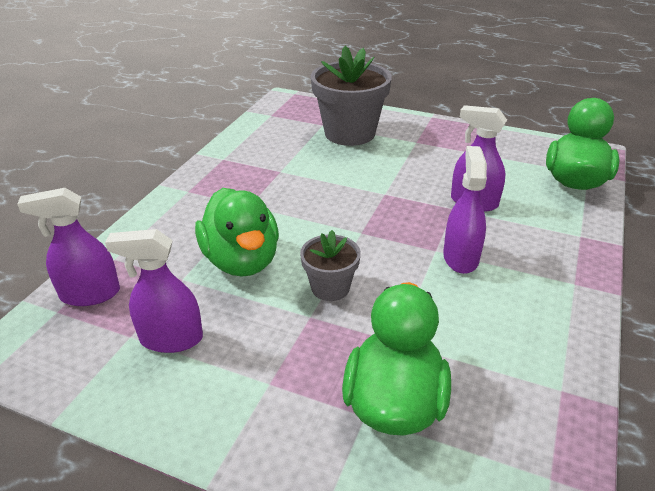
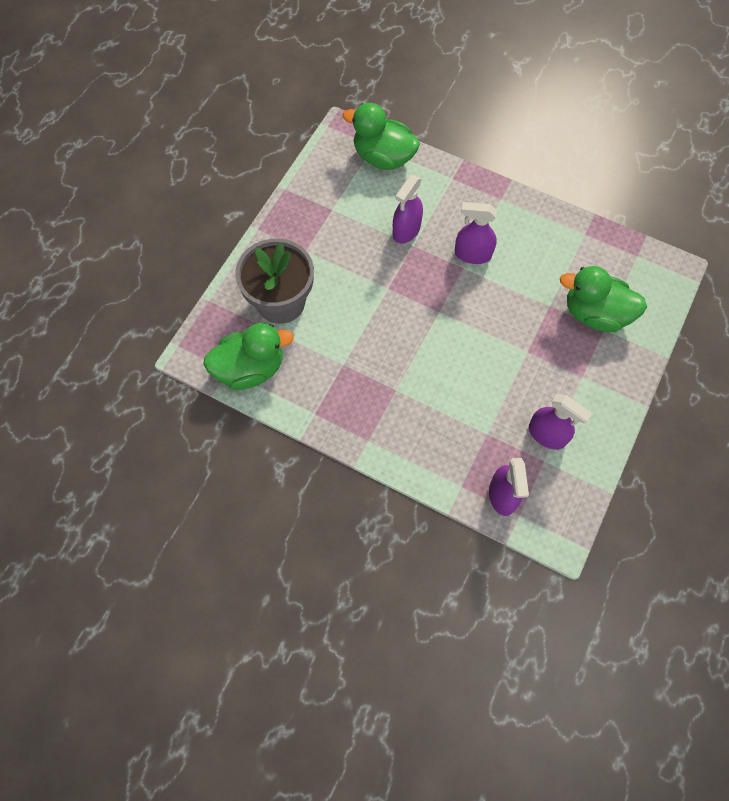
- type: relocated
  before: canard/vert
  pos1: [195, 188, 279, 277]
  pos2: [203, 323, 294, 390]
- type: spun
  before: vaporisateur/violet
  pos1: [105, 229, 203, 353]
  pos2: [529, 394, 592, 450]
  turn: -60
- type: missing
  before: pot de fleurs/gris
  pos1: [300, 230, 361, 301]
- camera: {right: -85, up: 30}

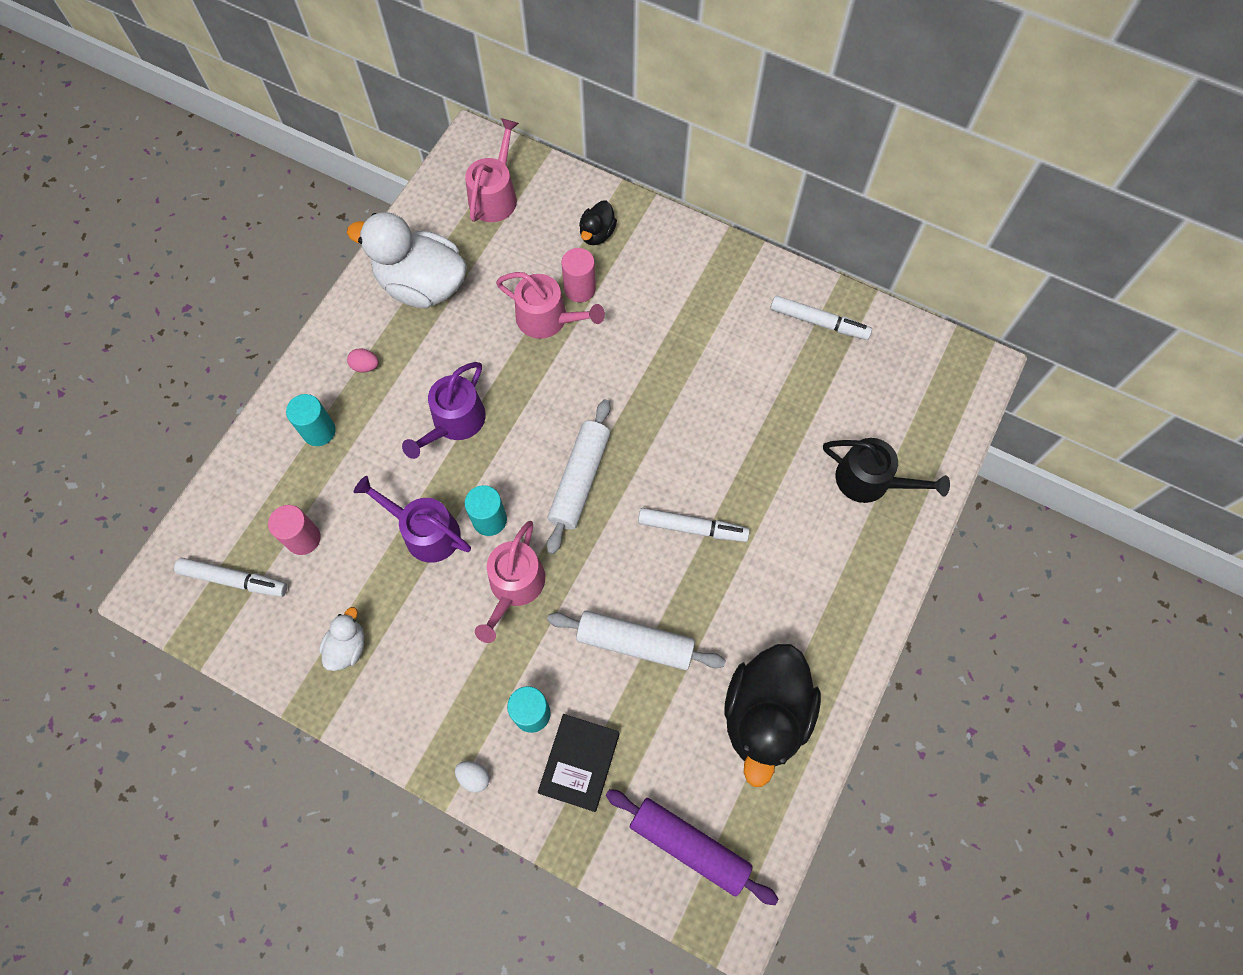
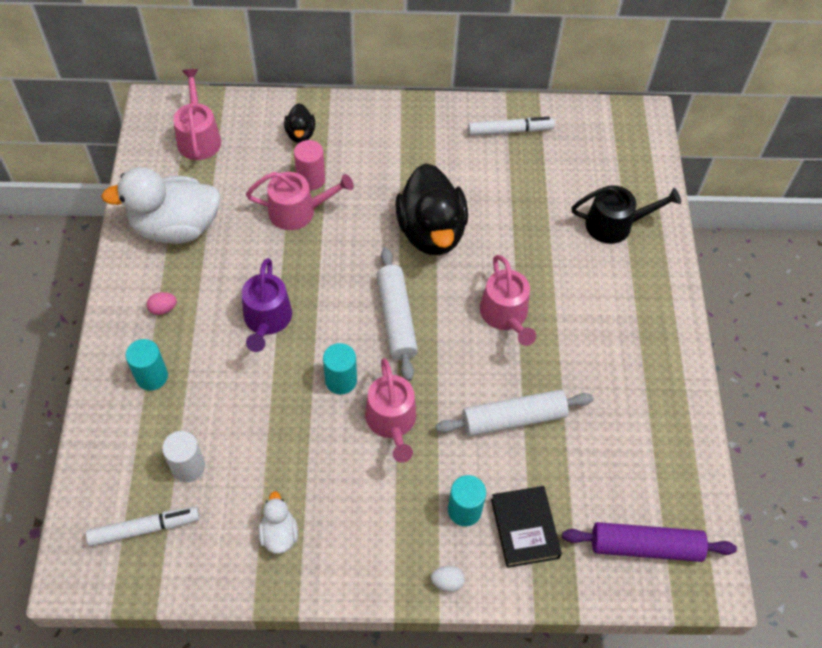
- type: colour
  before: cylindre/rose
  after: cylindre/blanc
  pos1: [268, 505, 321, 555]
  pos2: [162, 431, 205, 482]
- type: relocated
  before: canard/noir
  pos1: [724, 644, 821, 787]
  pos2: [395, 163, 468, 255]
- type: exchanged
  before: feutre/blanc
  after: arrosoir/rose
  pos1: [638, 508, 750, 542]
  pos2: [480, 255, 536, 346]
- type: missing
  before: arrosoir/violet
  pos1: [354, 476, 471, 563]
- camera: {right: -30, up: -10}

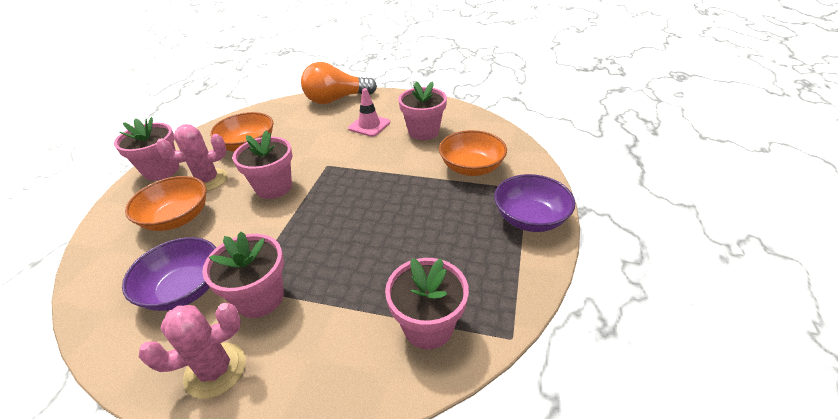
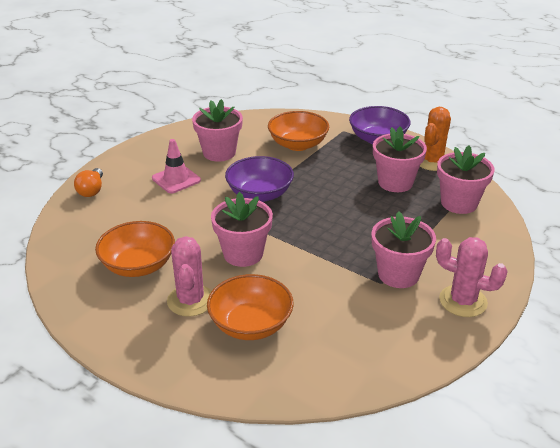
- type: size
  before: ampoule/orange
  pos1: [301, 62, 377, 104]
  pos2: [74, 168, 103, 197]
  scale: 0.51
- type: relocated
  before: bol/violet
  pos1: [122, 237, 216, 311]
  pos2: [225, 156, 294, 202]
- type: relocated
  before: pot de fleurs/rose
  pos1: [114, 117, 179, 181]
  pos2: [373, 126, 427, 192]
- type: appeared
  after: cactus/orange
  pos2: [420, 107, 451, 171]
- type: spun
  before: cactus/rose
  pos1: [139, 303, 246, 399]
  pos2: [436, 237, 508, 317]
  turn: -60
- camera: {right: -70, up: -5}

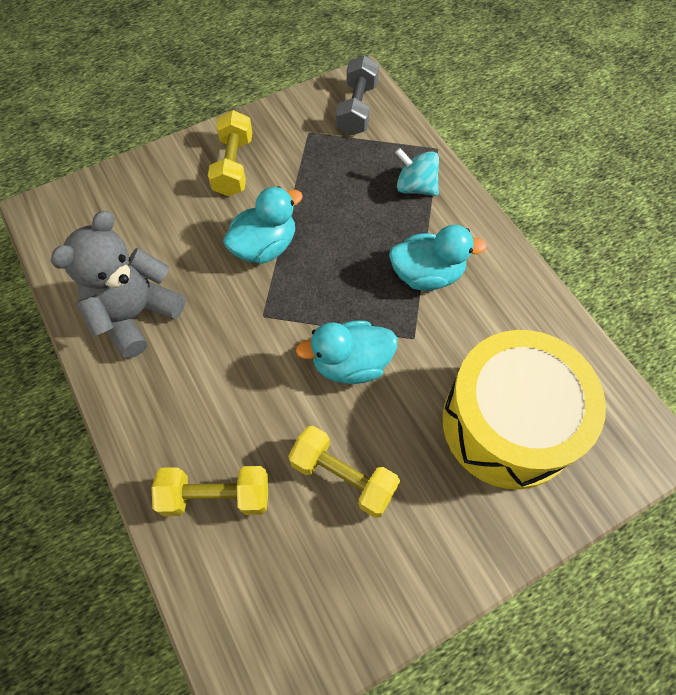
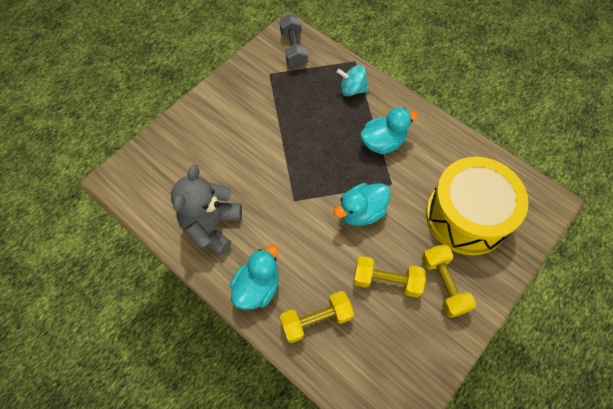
- type: relocated
  before: canard/turquoise
  pos1: [223, 186, 303, 264]
  pos2: [230, 245, 279, 309]
- type: relocated
  before: haltère/jaune
  pos1: [208, 110, 252, 196]
  pos2: [422, 245, 476, 318]
- camera: {right: -20, up: 0}

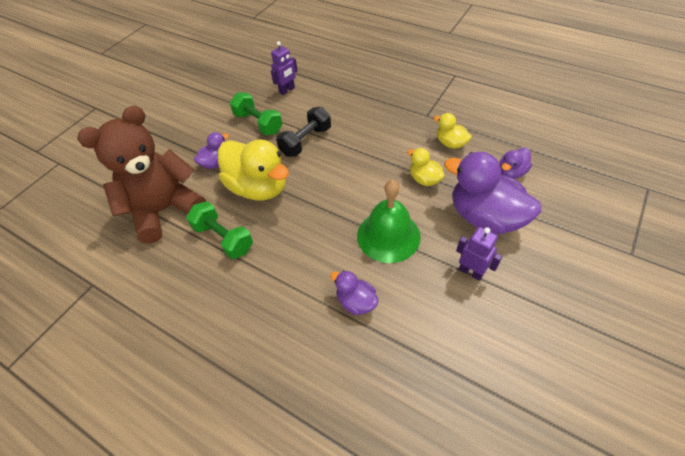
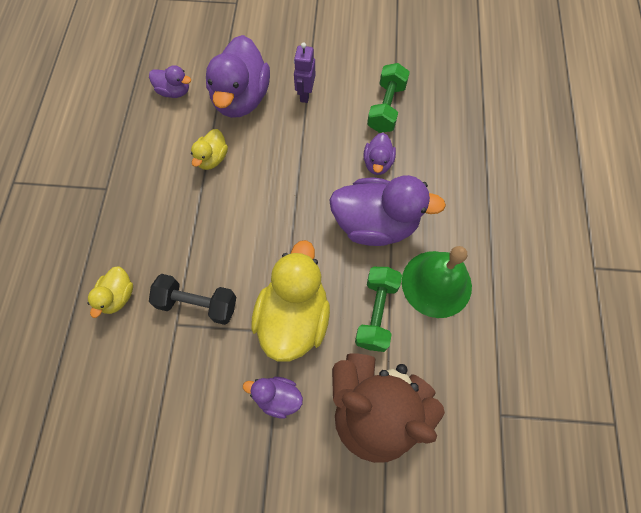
- type: relocated
  before: canard/jaune
  pos1: [434, 113, 472, 149]
  pos2: [88, 266, 133, 318]
- type: appeared
  after: canard/violet
  pos2: [329, 175, 446, 246]
- type: relocated
  before: haltère/vert
  pos1: [230, 93, 282, 135]
  pos2: [367, 63, 410, 133]
- type: relocated
  before: cloche/vert
  pos1: [357, 180, 421, 263]
  pos2: [402, 246, 472, 318]
- type: missing
  before: robot/violet
  pos1: [271, 41, 298, 95]
- camera: {right: -120, up: 15}

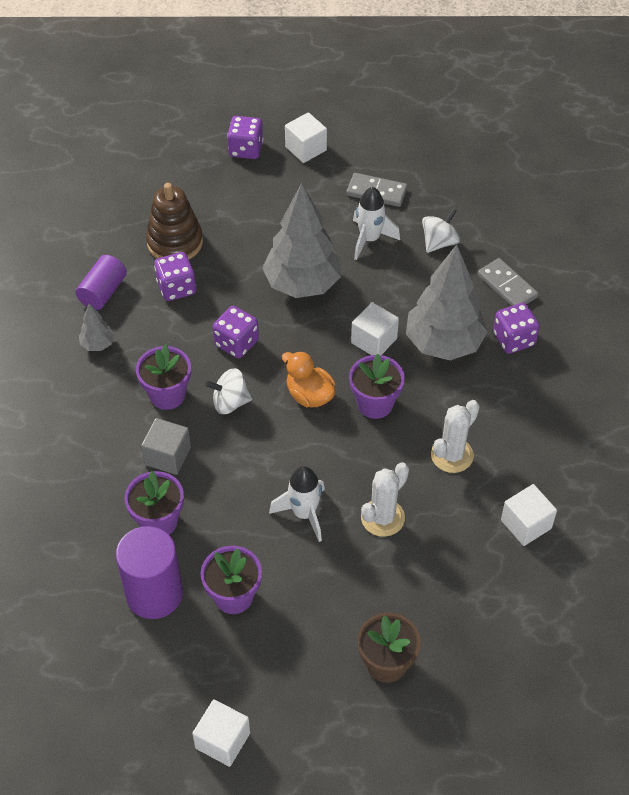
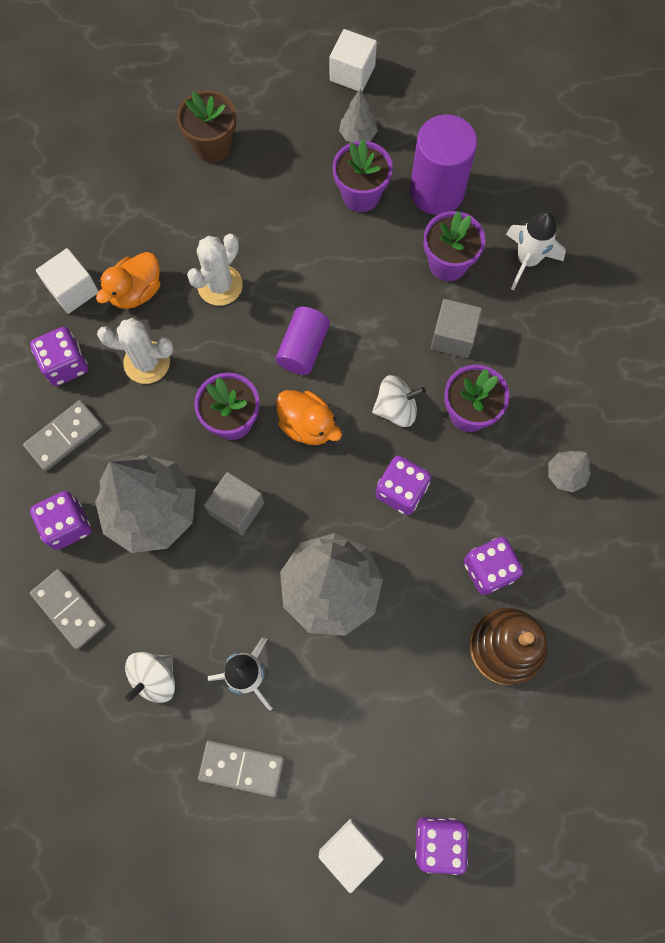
- type: appeared
  after: domino/gris
  pos2: [23, 400, 103, 471]
- type: appeared
  after: dé/violet
  pos2: [30, 327, 88, 386]
- type: appeared
  after: canard/orange
  pos2: [96, 252, 160, 309]
- type: spun
  before: cactus/blanc
  pos1: [431, 400, 480, 473]
  pos2: [97, 318, 173, 384]
  turn: 60
- type: colour
  before: cube/blanc
  after: cube/gris
  pos1: [351, 302, 399, 355]
  pos2: [204, 472, 264, 535]
- type: relocated
  before: cylindre/violet
  pos1: [76, 255, 127, 310]
  pos2: [276, 307, 330, 375]
- type: appeared
  after: arbre/gris
  pos2: [339, 89, 378, 143]
- type: relocated
  before: fusée/blanc
  pos1: [269, 466, 325, 542]
  pos2: [506, 211, 566, 290]
- camera: {right: 175, up: 20}

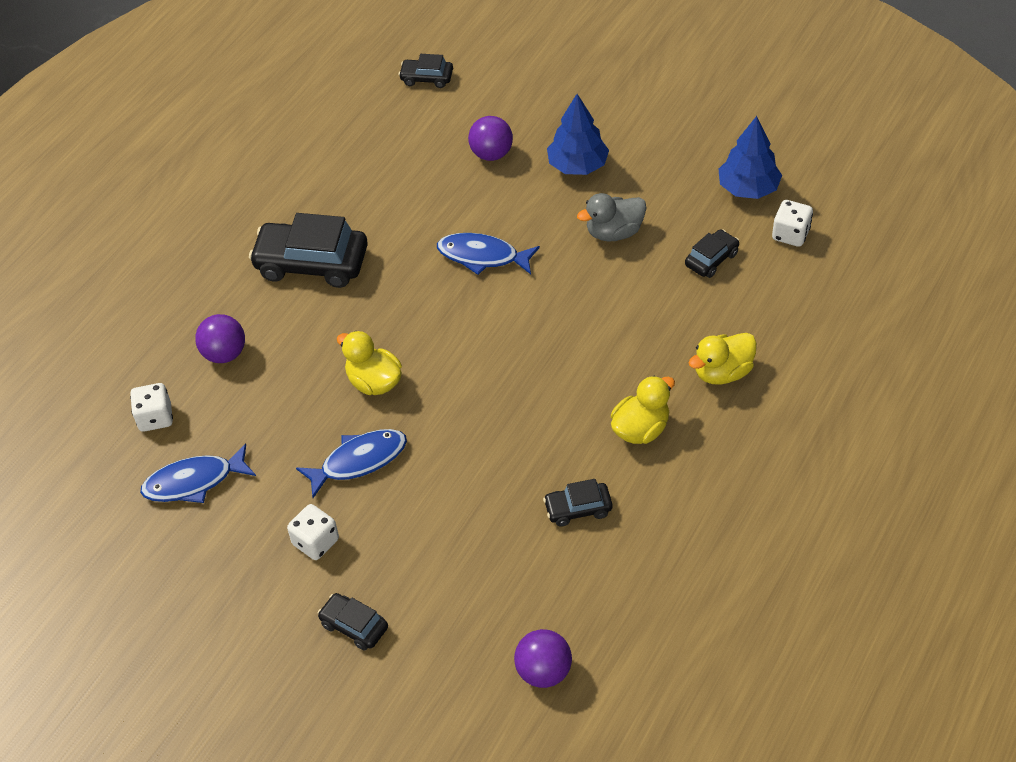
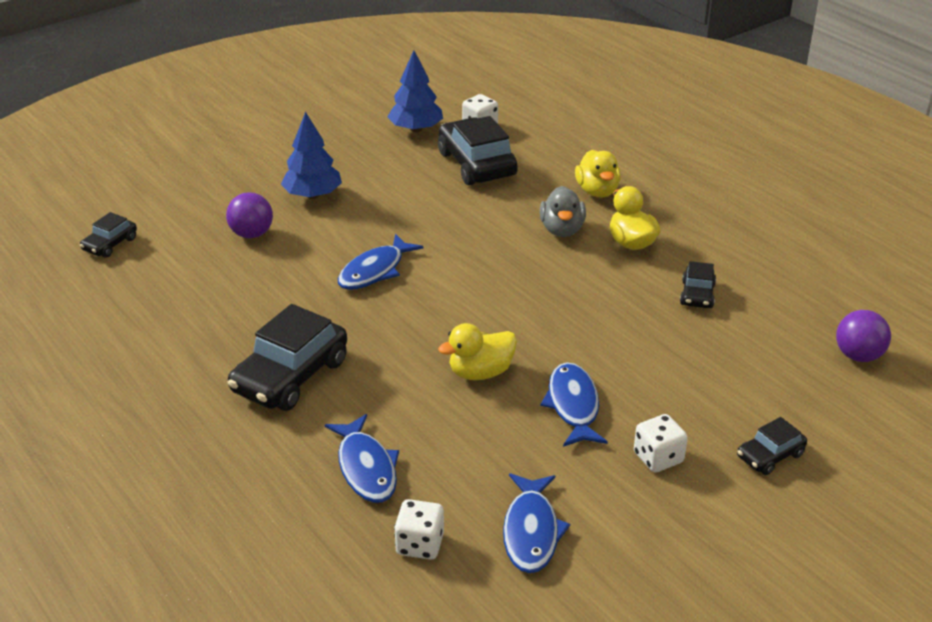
- type: exchanged
  before: balle/violet
  after: poisson/bleu
  pos1: [195, 314, 245, 363]
  pos2: [325, 414, 399, 503]
- type: size
  before: voiture/noir
  pos1: [685, 229, 739, 278]
  pos2: [438, 116, 518, 185]
  scale: 1.94
- type: relocated
  before: canard/gris
  pos1: [577, 193, 646, 242]
  pos2: [540, 186, 586, 237]
- camera: {right: -70, up: -15}

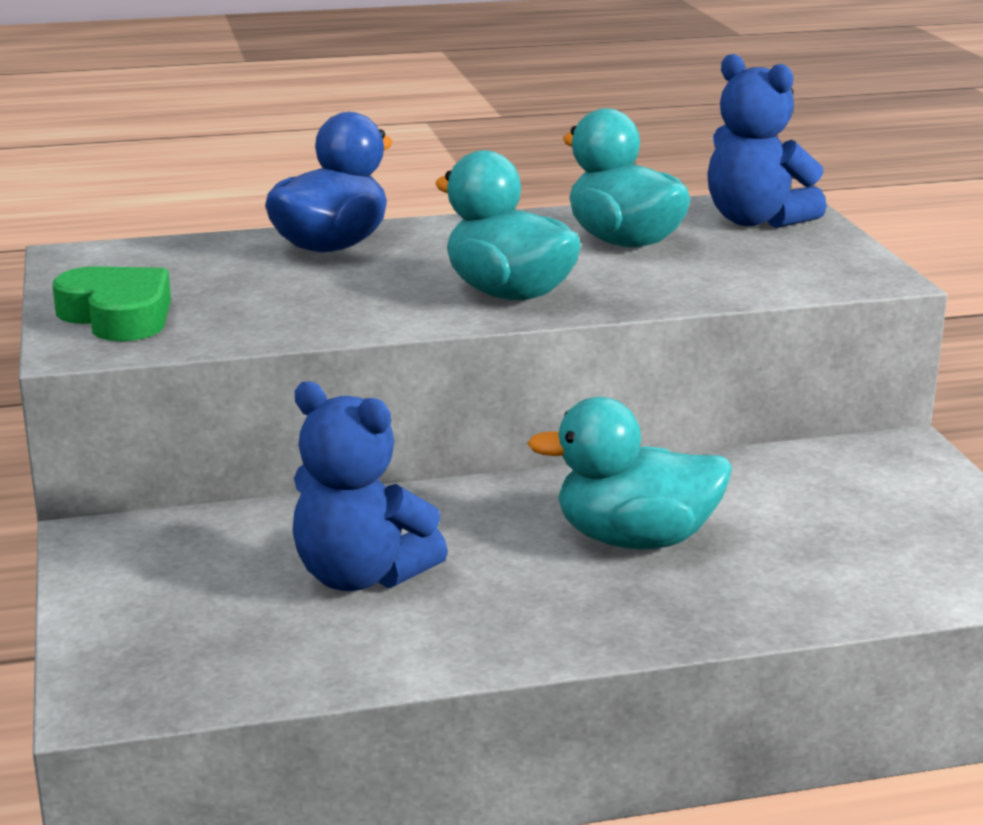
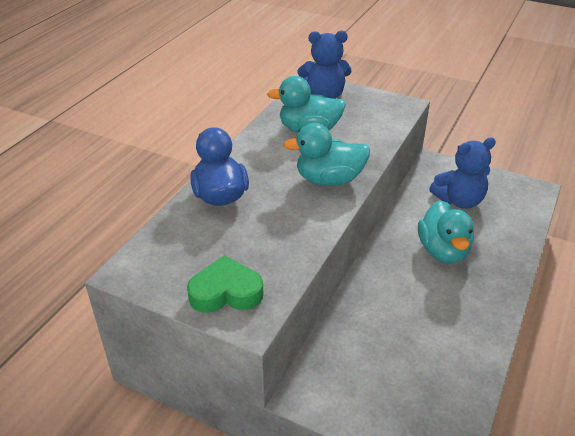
- type: spun
  before: canard/turquoise
  pos1: [527, 397, 732, 549]
  pos2: [418, 200, 474, 264]
  turn: -45
- type: relocated
  before: ours en peluche/bleu
  pos1: [292, 382, 448, 591]
  pos2: [429, 138, 496, 209]
- camera: {right: -50, up: 15}

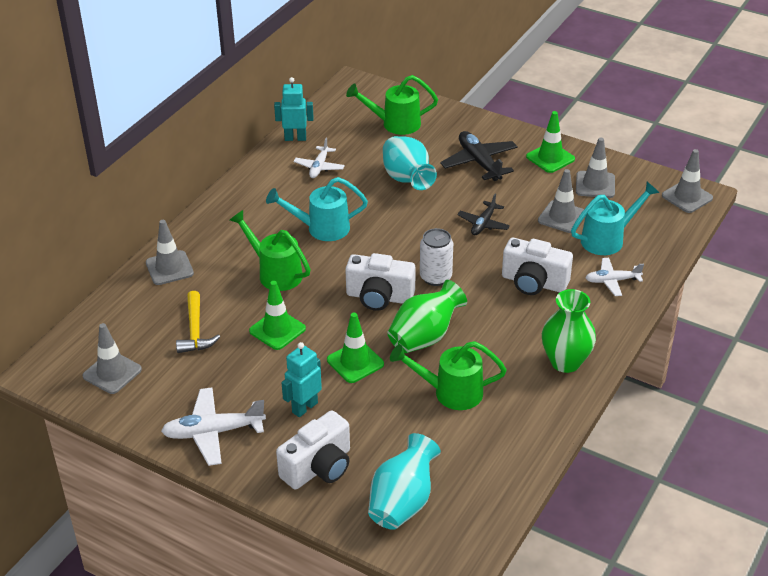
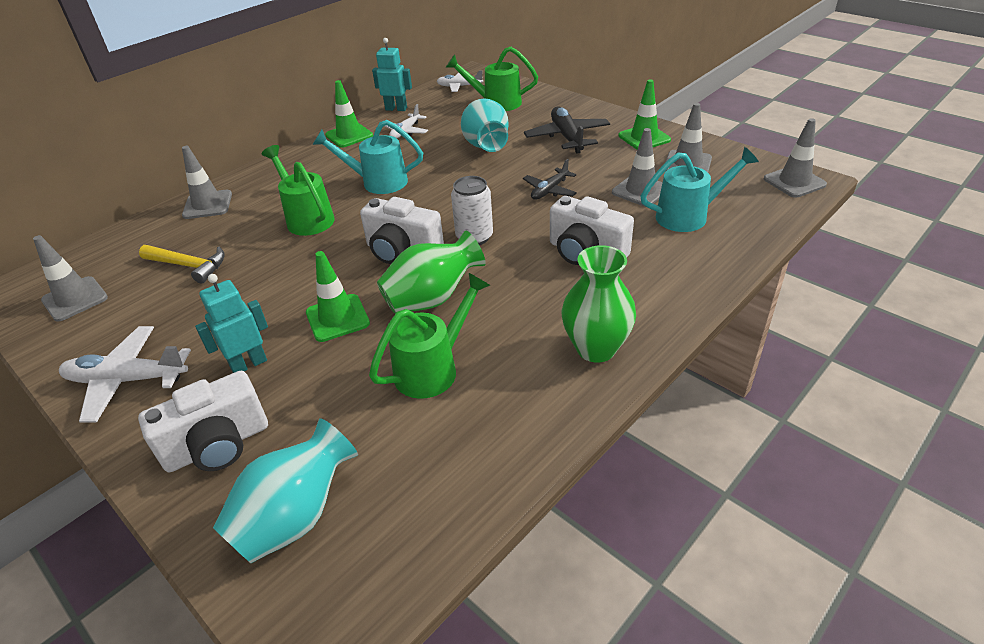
- type: spun
  before: marteau/jaune
  pos1: [176, 291, 220, 353]
  pos2: [139, 245, 225, 284]
  turn: -75
- type: relocated
  before: cône de chantier/vert
  pos1: [249, 281, 306, 350]
  pos2: [325, 80, 373, 148]
- type: spun
  before: arrosoir/vert
  pos1: [390, 341, 507, 410]
  pos2: [369, 273, 490, 399]
  turn: 120
- type: relocated
  before: avion/blanc
  pos1: [586, 258, 644, 296]
  pos2: [437, 70, 483, 92]
- camera: {right: 15, up: 0}

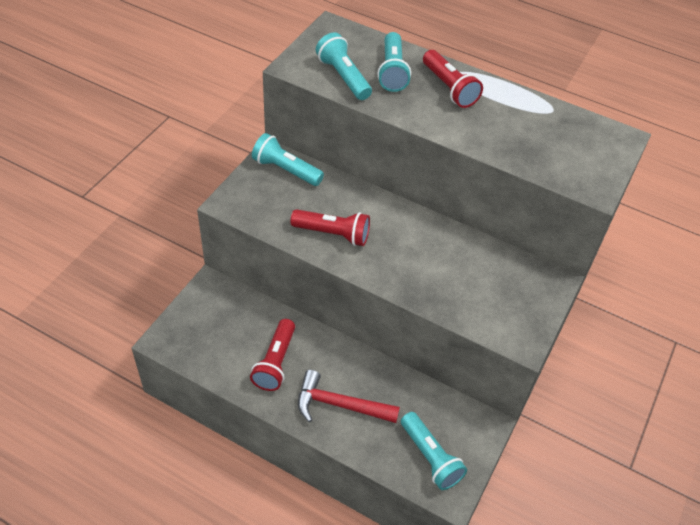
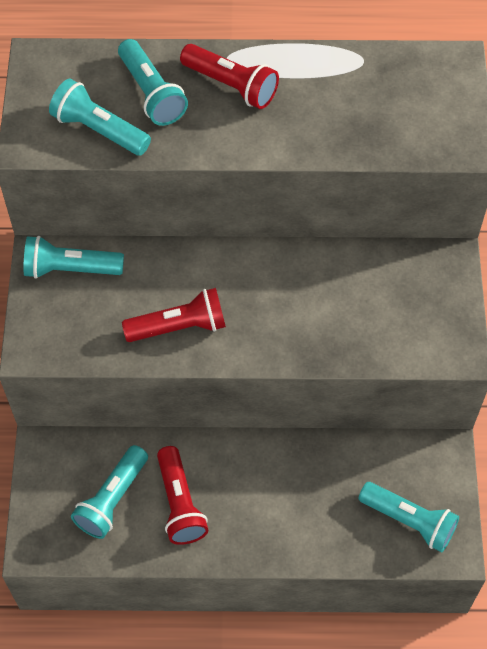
- type: appeared
  after: lampe de poche/turquoise
  pos2: [71, 445, 148, 539]
- type: missing
  before: marteau/rouge
  pos1: [298, 370, 400, 423]
- camera: {right: -25, up: 10}

